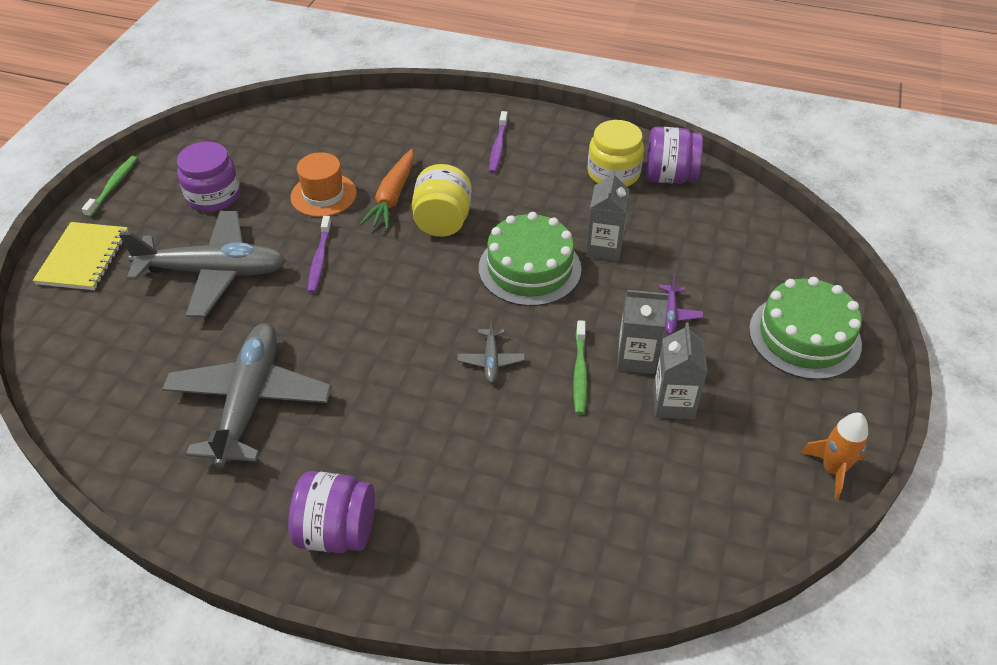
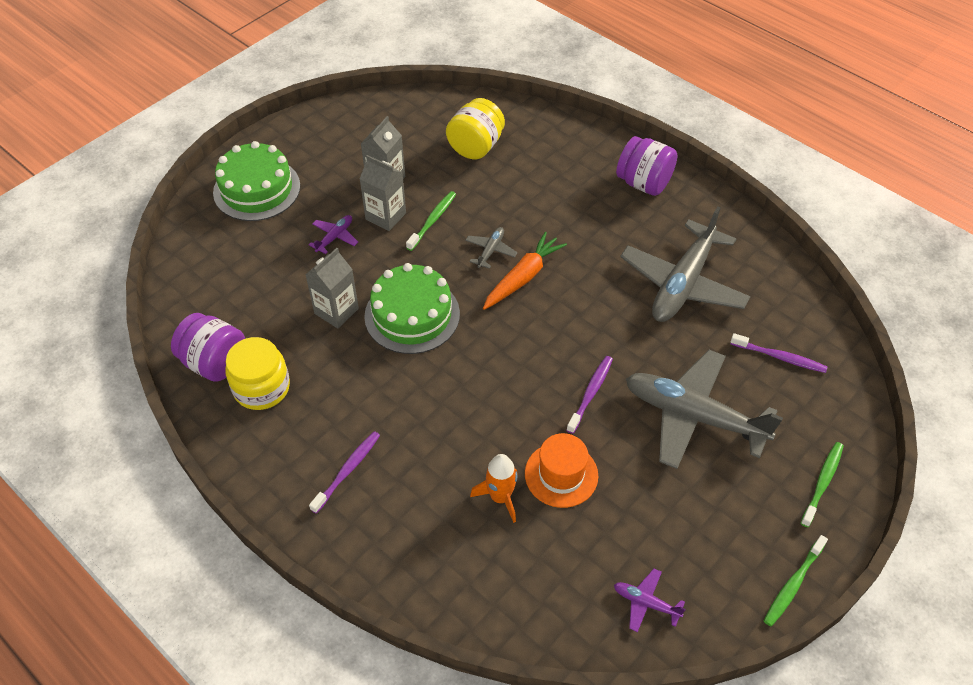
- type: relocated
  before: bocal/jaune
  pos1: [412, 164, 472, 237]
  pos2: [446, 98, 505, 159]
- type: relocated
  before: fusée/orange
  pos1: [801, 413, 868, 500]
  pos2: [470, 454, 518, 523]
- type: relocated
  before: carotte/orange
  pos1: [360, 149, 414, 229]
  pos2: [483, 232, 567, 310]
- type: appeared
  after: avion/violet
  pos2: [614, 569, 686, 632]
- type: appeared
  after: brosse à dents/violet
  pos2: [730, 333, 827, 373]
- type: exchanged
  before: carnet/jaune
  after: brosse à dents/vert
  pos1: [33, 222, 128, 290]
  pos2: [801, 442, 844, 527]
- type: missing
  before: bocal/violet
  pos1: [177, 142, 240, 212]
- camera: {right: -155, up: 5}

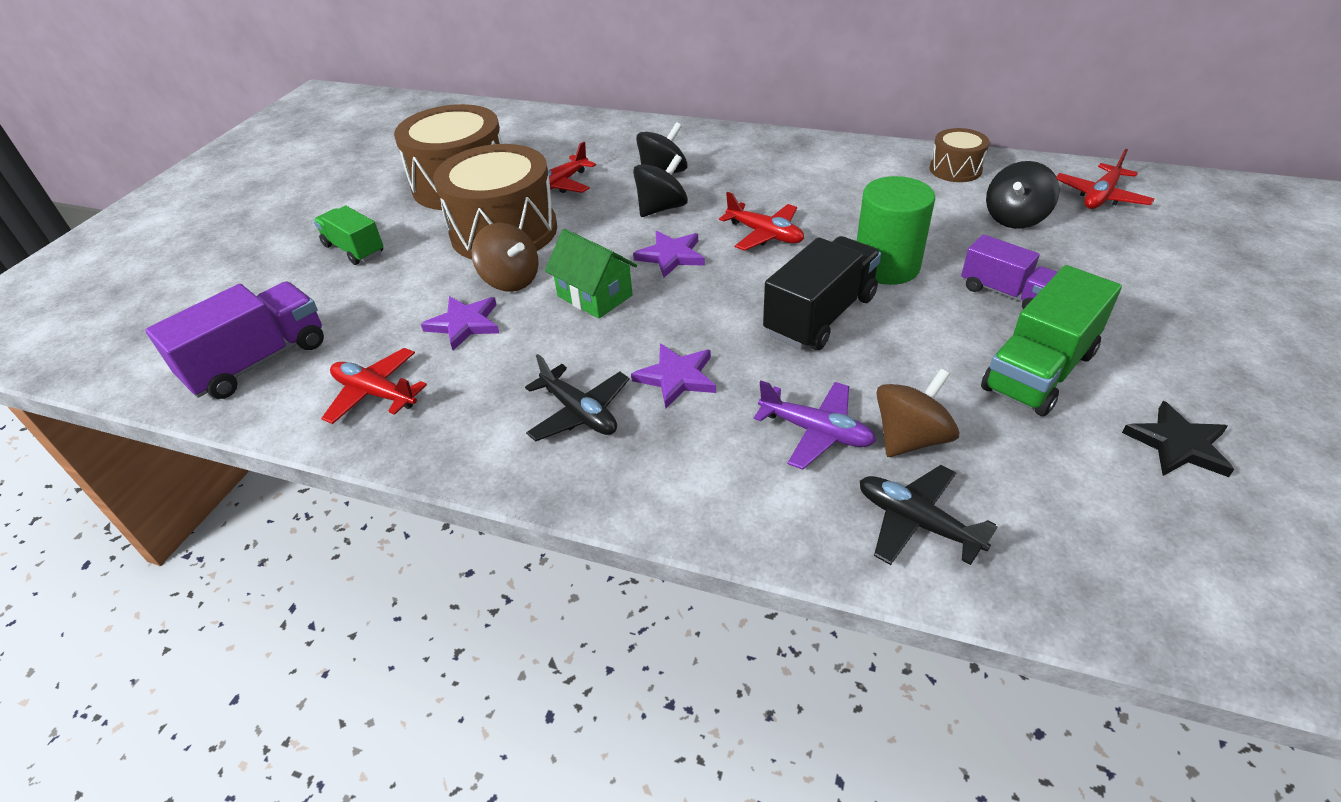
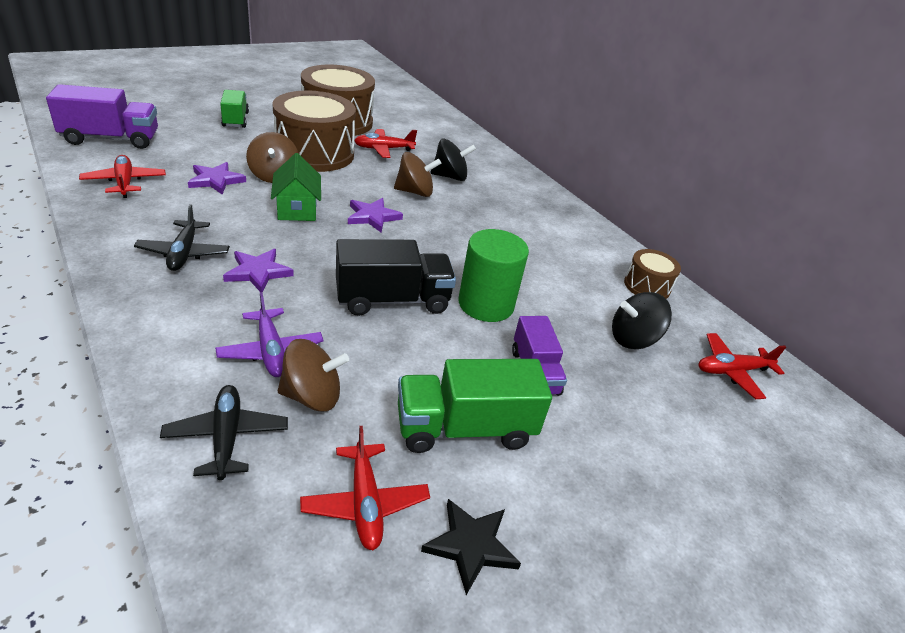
- type: relocated
  before: avion/rouge
  pos1: [719, 192, 804, 251]
  pos2: [300, 426, 430, 550]
- type: colour
  before: toupie/noir
  after: toupie/marron
  pos1: [633, 154, 688, 217]
  pos2: [394, 152, 441, 197]
- camera: {right: 30, up: -5}

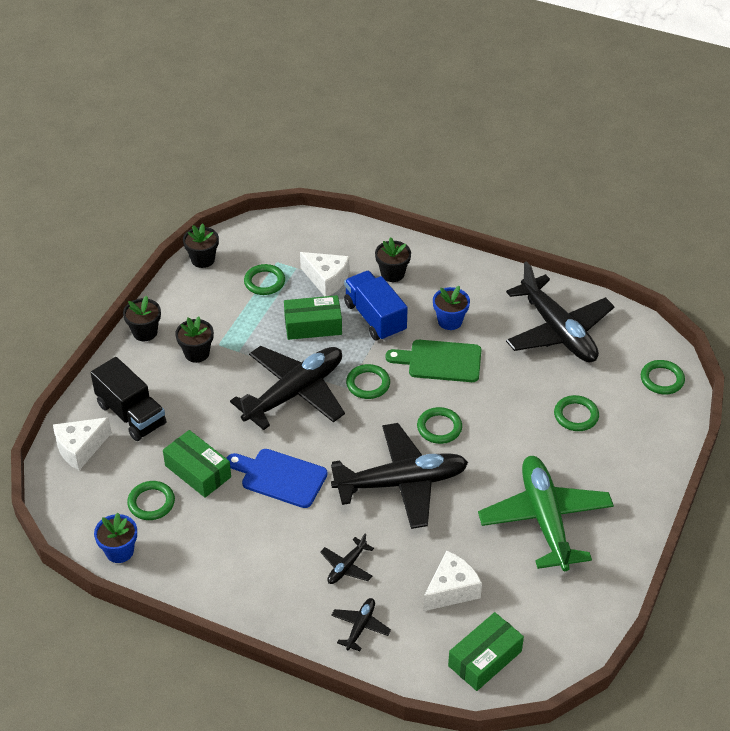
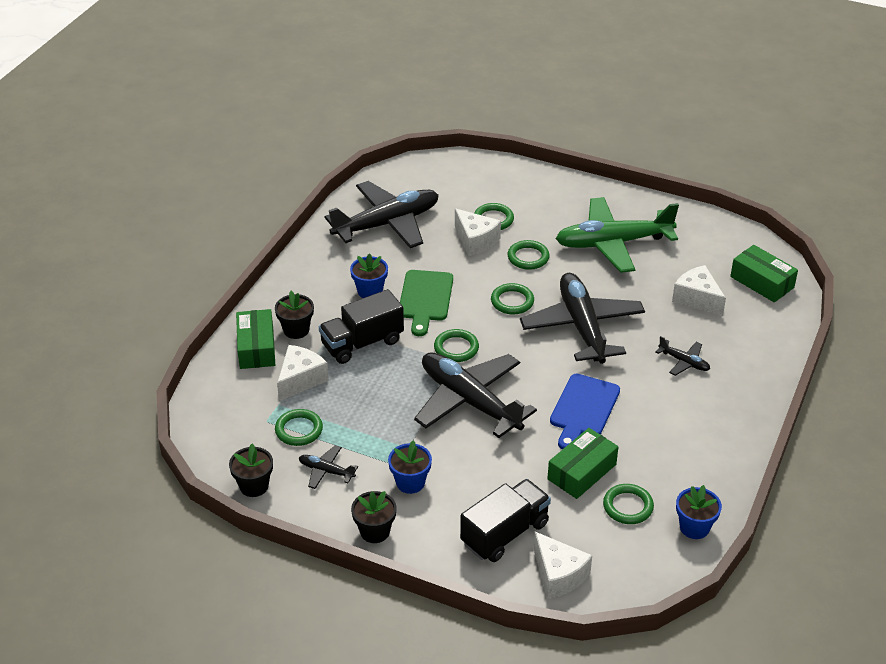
- type: relocated
  before: boîte/vert
  pos1: [284, 295, 342, 340]
  pos2: [236, 309, 275, 369]
- type: relocated
  before: avion/noir
  pos1: [331, 598, 391, 651]
  pos2: [299, 445, 358, 489]
- type: colour
  before: camion/bleu
  after: camion/noir
  pos1: [344, 271, 408, 341]
  pos2: [319, 289, 404, 364]
- type: colour
  before: pot de fleurs/noir
  after: pot de fleurs/bleu
  pos1: [175, 316, 214, 363]
  pos2: [388, 440, 432, 494]
- type: appeared
  after: fromage/blanc
  pos2: [455, 209, 501, 256]
- type: relocated
  before: anneau/vert
  pos1: [641, 360, 685, 395]
  pos2: [508, 240, 550, 270]
- camera: {right: -90, up: -5}

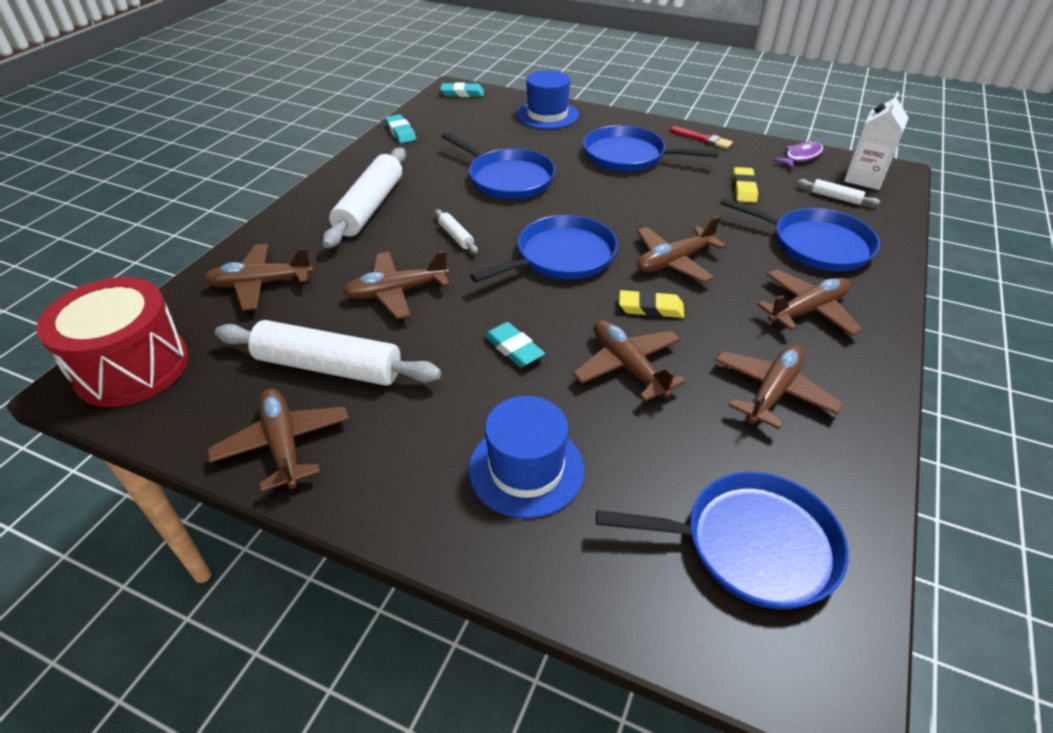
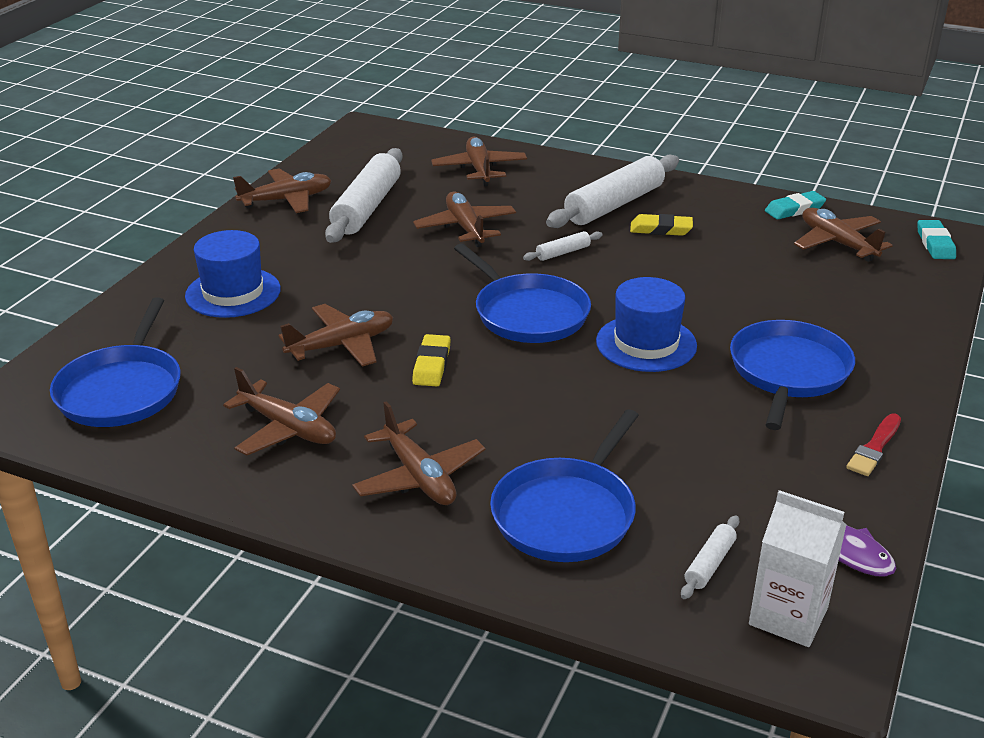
- type: spun
  before: rouleau à pâtisserie/blanc
  pos1: [323, 148, 406, 248]
  pos2: [546, 155, 679, 228]
  turn: -60
- type: relocated
  before: chapeau/bleu
  pos1: [516, 70, 579, 129]
  pos2: [596, 277, 697, 372]
- type: relocated
  before: gomme/jaune
  pos1: [733, 167, 758, 203]
  pos2: [630, 214, 693, 236]
- type: relocated
  before: avion/marron
  pos1: [637, 216, 726, 283]
  pos2: [794, 208, 893, 262]
- type: missing
  before: tambour/rouge
  pos1: [37, 277, 189, 407]
- type: missing
  before: poêle/bleu
  pos1: [441, 132, 555, 199]
- type: missing
  before: gomme/turquoise
  pos1: [484, 322, 545, 367]
- camera: {right: 90, up: -10}

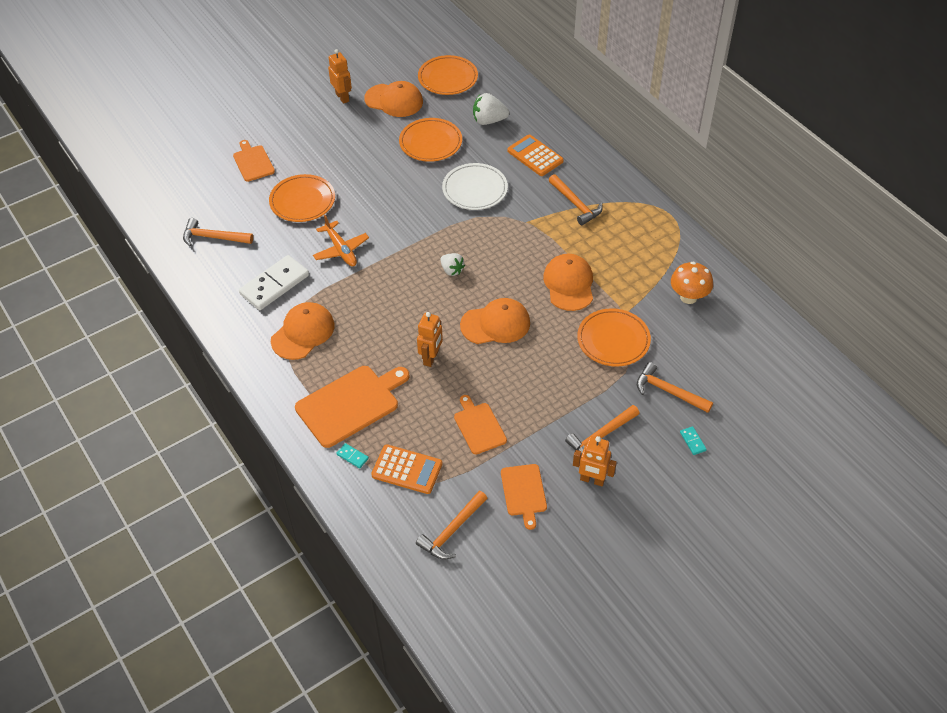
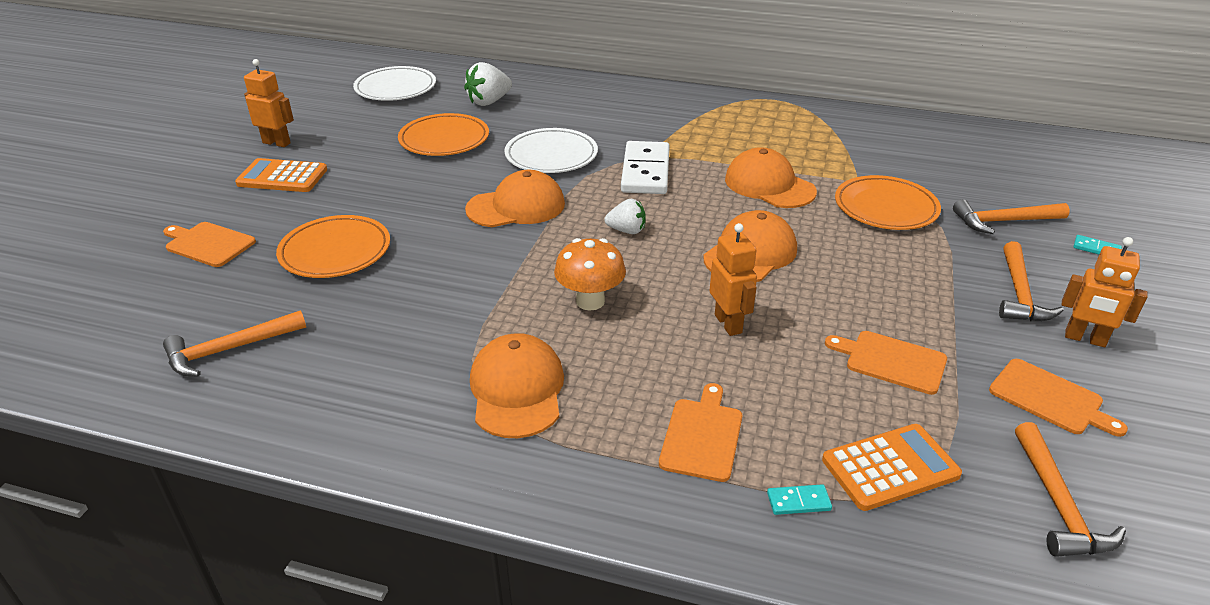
- type: relocated
  before: calculatrice/orange
  pos1: [507, 135, 564, 176]
  pos2: [235, 158, 327, 192]
- type: colour
  before: assiette/orange
  after: assiette/blanc
  pos1: [418, 55, 478, 95]
  pos2: [353, 66, 436, 101]
- type: relocated
  before: casquette/orange
  pos1: [364, 81, 423, 117]
  pos2: [465, 170, 565, 227]
- type: relocated
  before: champignon/orange
  pos1: [671, 262, 713, 304]
  pos2: [554, 238, 626, 311]
- type: relocated
  before: domino/blanc
  pos1: [239, 255, 309, 310]
  pos2: [621, 141, 670, 194]
- type: size
  before: planche à découper/orange
  pos1: [295, 366, 409, 448]
  pos2: [659, 383, 742, 482]
  scale: 0.58
- type: spun
  before: robot/orange
  pos1: [573, 436, 617, 486]
  pos2: [1062, 237, 1148, 347]
  turn: 45
- type: missing
  before: avion/orange
  pos1: [313, 215, 369, 266]
- type: missing
  before: marteau/orange
  pos1: [549, 174, 603, 225]
- camera: {right: -40, up: -15}

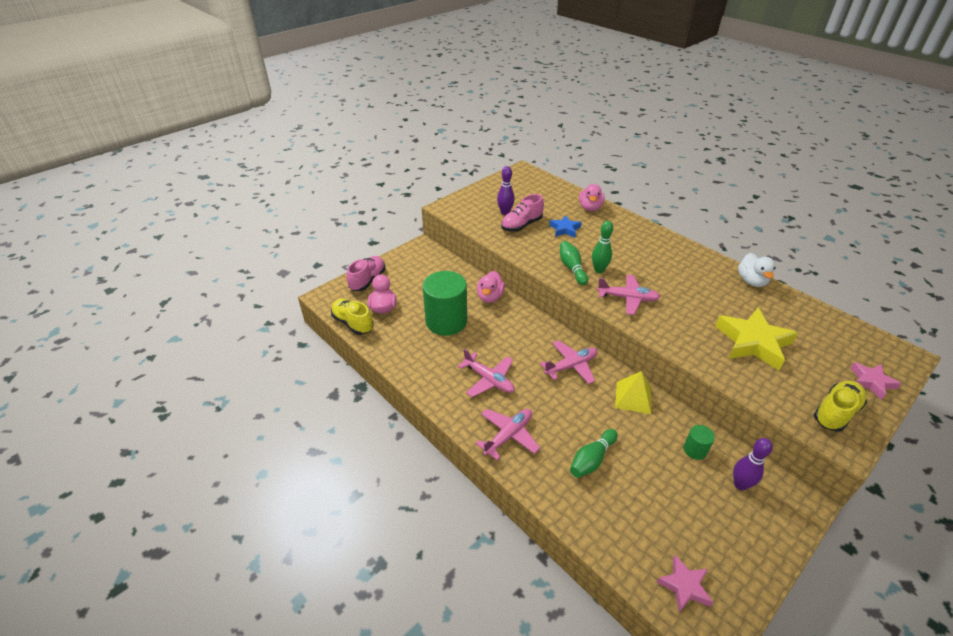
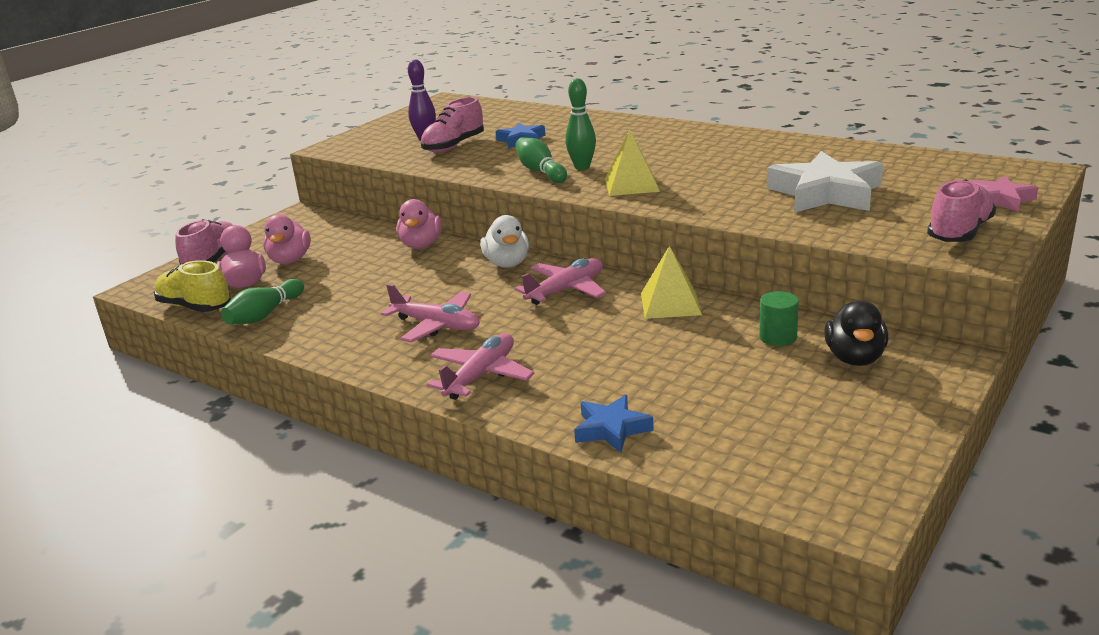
- type: relocated
  before: quille/vert
  pos1: [570, 429, 618, 478]
  pos2: [221, 279, 304, 324]
- type: relocated
  before: canard/rose
  pos1: [579, 184, 605, 211]
  pos2: [263, 214, 311, 264]
- type: relocated
  before: canard/blanc
  pos1: [738, 253, 776, 287]
  pos2: [480, 215, 529, 268]
- type: appeared
  after: étoile/bleu
  pos2: [574, 395, 654, 453]
- type: exchanged
  before: avion/rose
  after: pyramide/jaune
  pos1: [597, 275, 660, 315]
  pos2: [605, 130, 660, 196]
- type: colour
  before: étoile/jaune
  after: étoile/blanc
  pos1: [715, 308, 798, 370]
  pos2: [767, 151, 883, 213]
- type: exchanged
  before: quille/violet
  after: canard/noir
  pos1: [733, 438, 773, 490]
  pos2: [824, 301, 888, 366]
- type: colour
  before: chaussure/jaune
  after: chaussure/rose
  pos1: [814, 381, 867, 432]
  pos2: [927, 179, 996, 242]
- type: missing
  before: cylindre/vert
  pos1: [423, 271, 467, 336]
- type: missing
  before: étoile/rose
  pos1: [657, 555, 714, 612]
- camera: {right: -10, up: -15}

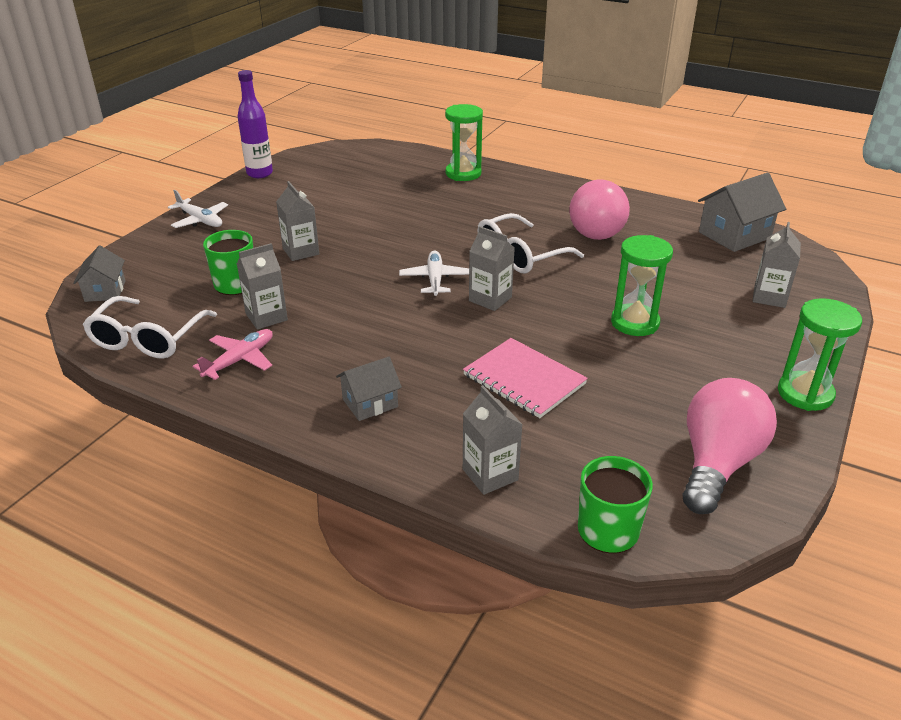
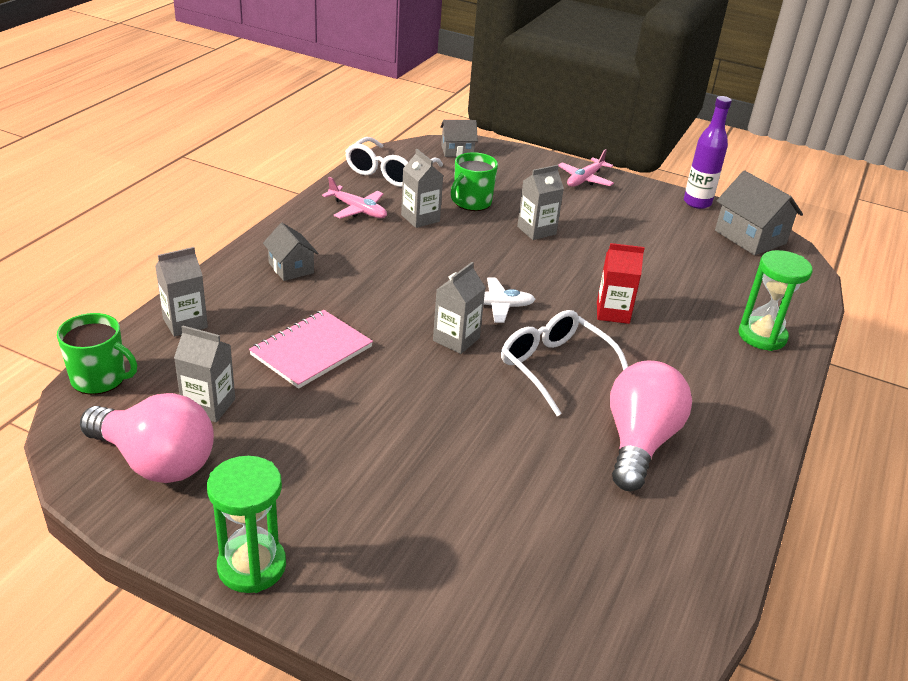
- type: relocated
  before: brique de lait/gris
  pos1: [753, 222, 801, 308]
  pos2: [174, 326, 235, 422]
- type: spun
  before: lunettes/blanc
  pos1: [83, 296, 217, 359]
  pos2: [345, 137, 443, 187]
  turn: -75
- type: colour
  before: avion/blanc
  after: avion/rose
  pos1: [168, 190, 228, 228]
  pos2: [558, 149, 614, 187]
- type: appeared
  after: brique de lait/rouge
  pos2: [597, 243, 645, 324]
- type: spun
  before: ampoule/rose
  pos1: [569, 179, 630, 240]
  pos2: [610, 361, 692, 491]
  turn: 90
- type: relocated
  before: maison/gris
  pos1: [698, 173, 786, 252]
  pos2: [715, 170, 803, 255]
- type: missing
  before: sablier/vert
  pos1: [611, 235, 673, 336]
- camera: {right: 85, up: 0}

